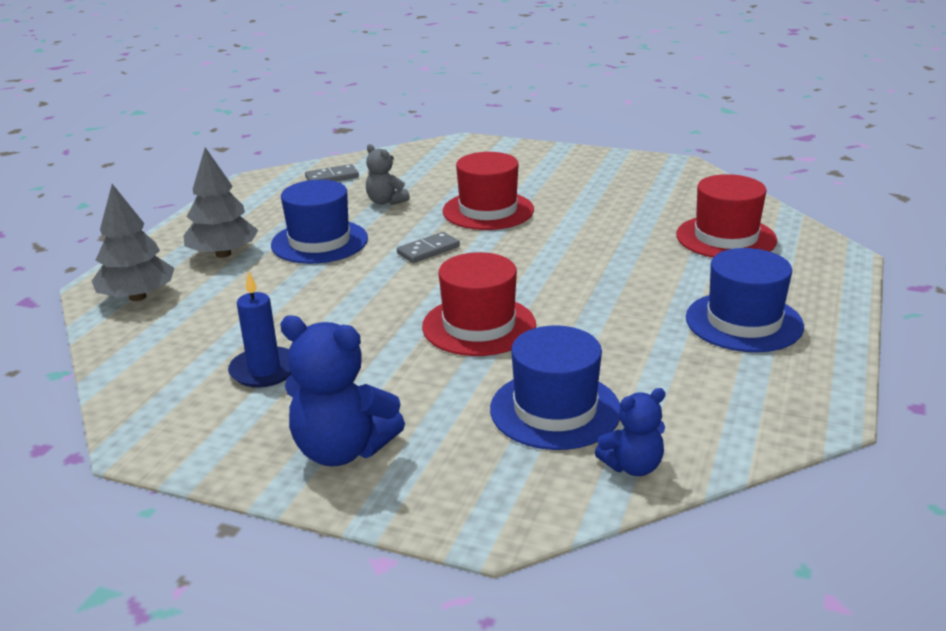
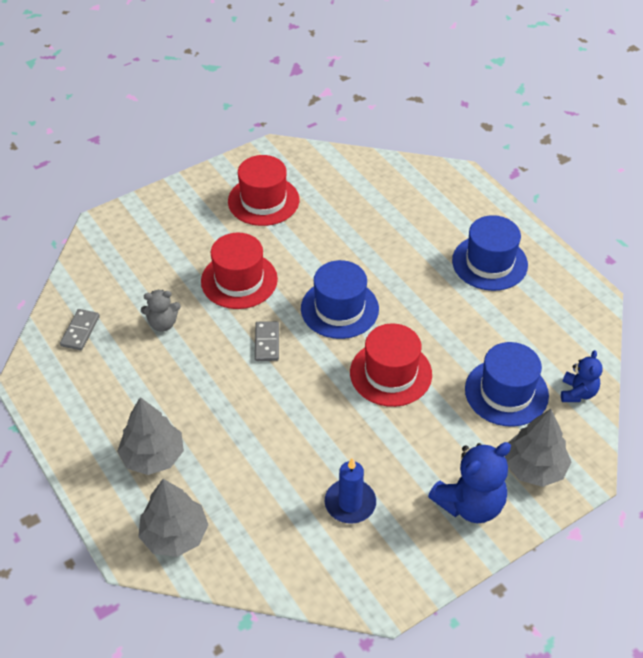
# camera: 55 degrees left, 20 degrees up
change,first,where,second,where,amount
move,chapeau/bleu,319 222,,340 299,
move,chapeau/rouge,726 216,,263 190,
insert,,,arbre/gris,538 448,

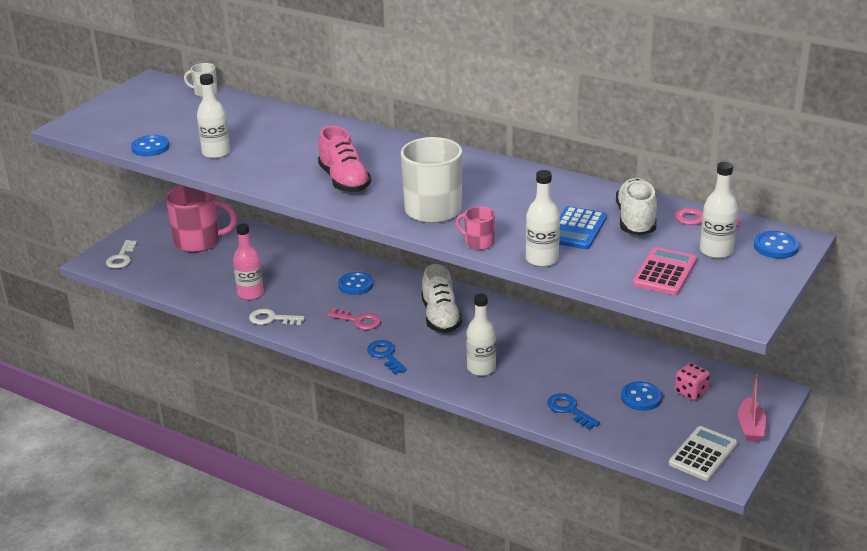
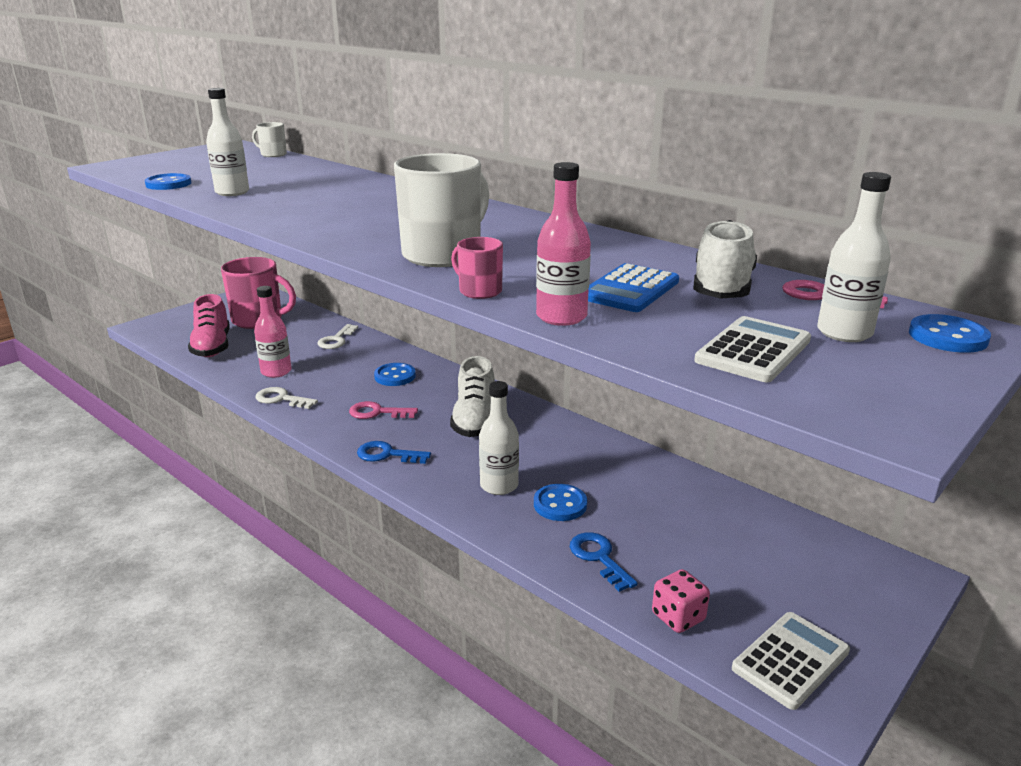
# camera: 10 degrees right, 5 degrees down
change,first,where,second,where,amount
move,clé/blanc,121 254,,337 336,
move,chaussure/rose,345 159,,209 325,
rotate,clé/rose,354 319,,383 410,150 degrees clockwise
rotate,clé/bleu,387 357,,394 452,60 degrees counterclockwise
recolor,bouteille/blanc,543 218,bouteille/rose,563 244,
move,bouton/bleu,641 396,,560 502,
recolor,calculatrice/rose,664 271,calculatrice/blanc,752 349,
move,dé/rose,692 381,,681 601,
delete,bateau/rose,752 408,,,

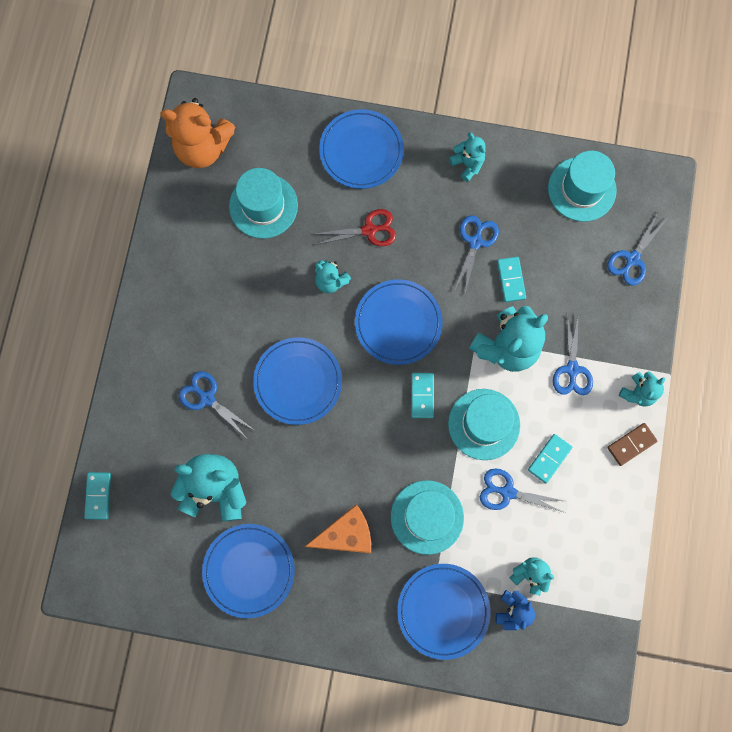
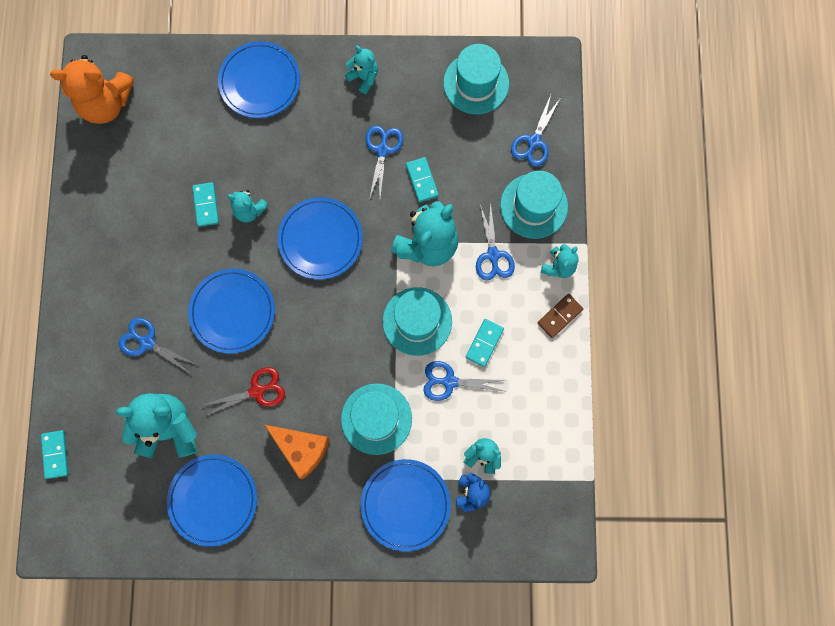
# camera: 10 degrees left, 0 degrees up
change,first,where,second,where,amount
move,chapeau/turquoise,263 203,,534 205,
rotate,fromage/orange,337 528,,297 452,60 degrees clockwise
move,ciseaux/rouge,355 227,,243 391,
move,domino/turquoise,422 395,,205 204,

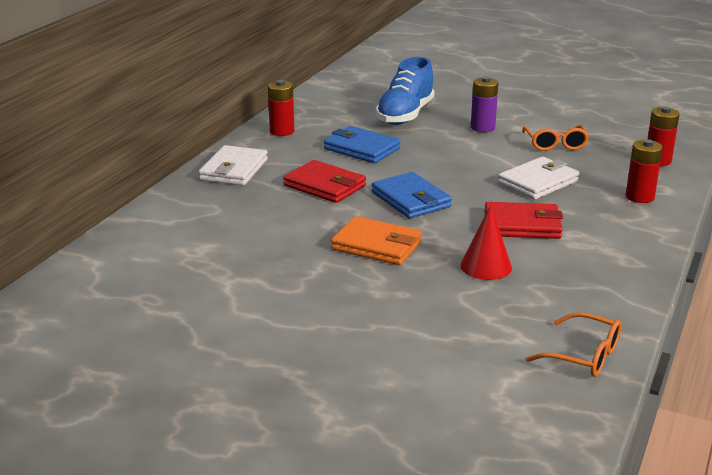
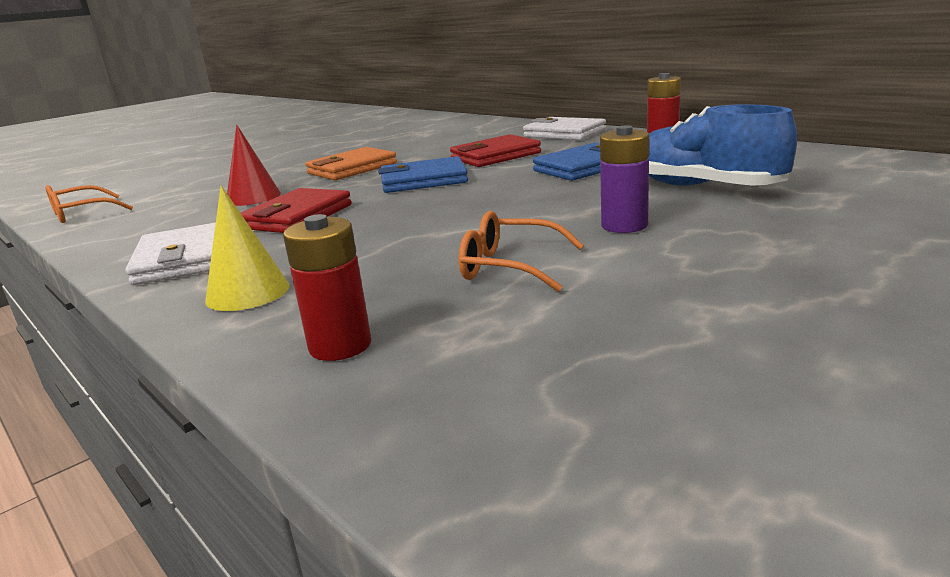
# camera: 115 degrees right, 5 degrees down
change,first,where,second,where,amount
move,portefeuille/blanc,539 178,,170 254,
replace,pile/rouge,644 171,cône/jaune,247 248,

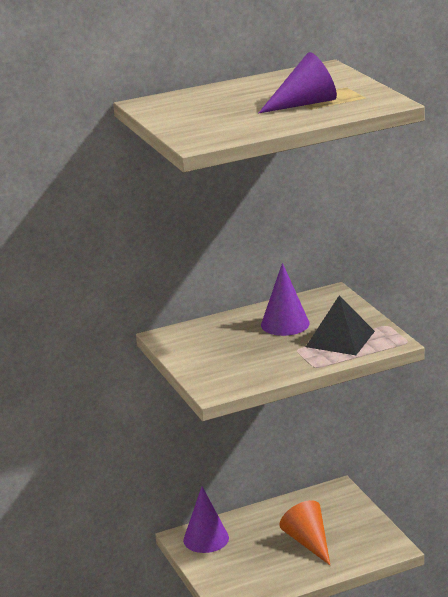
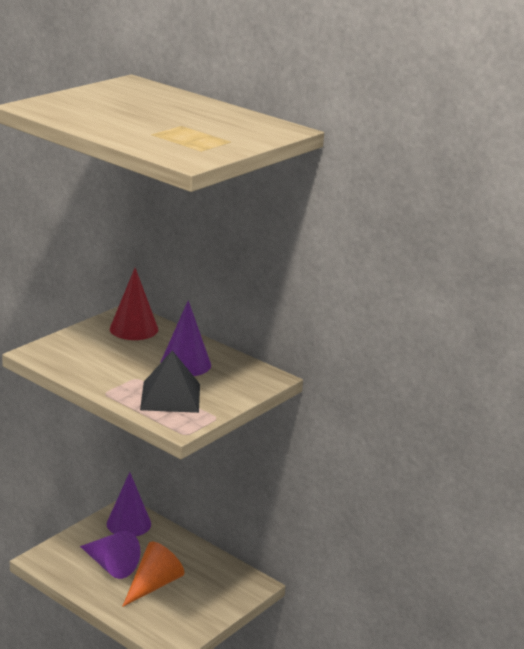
# camera: 60 degrees right, 0 degrees up
change,first,where,second,where,amount
move,cône/violet,297 83,,110 555,
insert,,,cône/rouge,134 304,

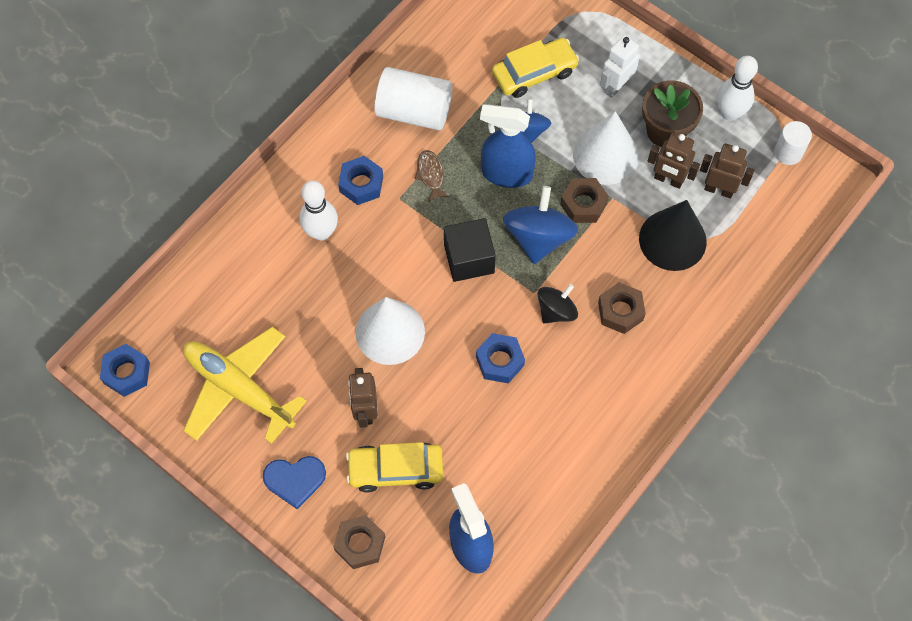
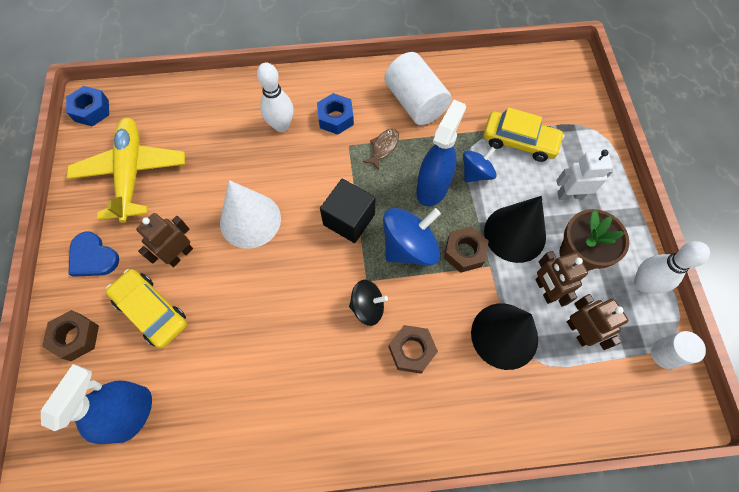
# camera: 45 degrees right, 0 degrees up
change,first,where,second,where,amount
delete,écrou/bleu,500 358,,,
rotate,vaporisateur/bleu,508 146,,441 153,60 degrees clockwise
recolor,cône/blanc,606 148,cône/noir,515 229,

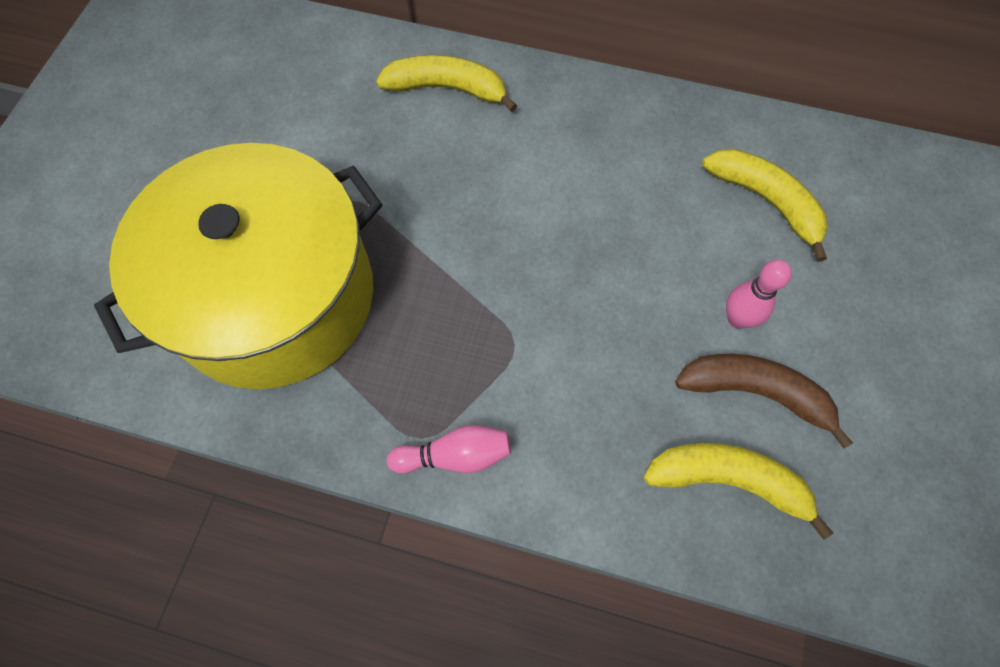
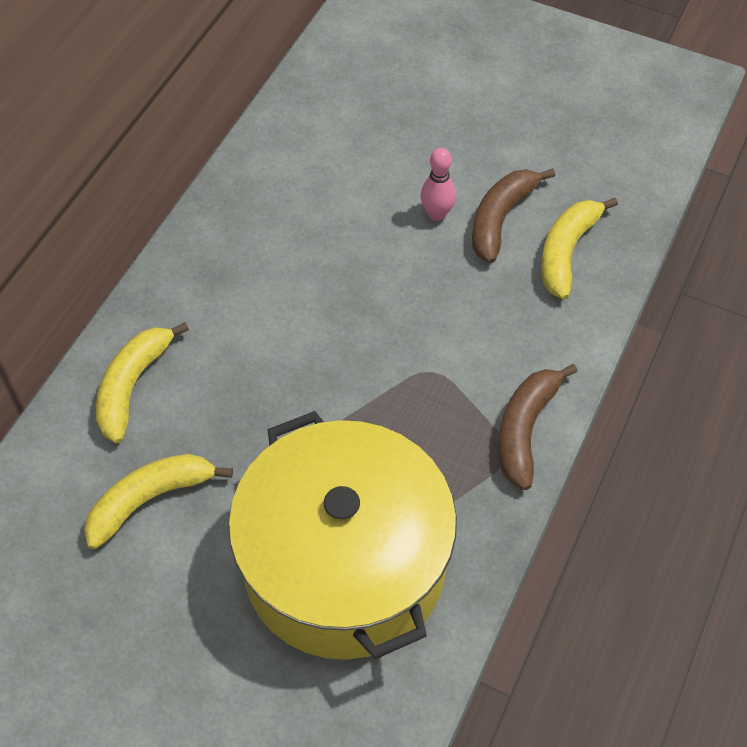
# camera: 80 degrees left, 10 degrees down
change,first,where,second,where,amount
replace,quille/rose,449 449,banane/marron,538 427,
move,banane/jaune,765 205,,158 501,

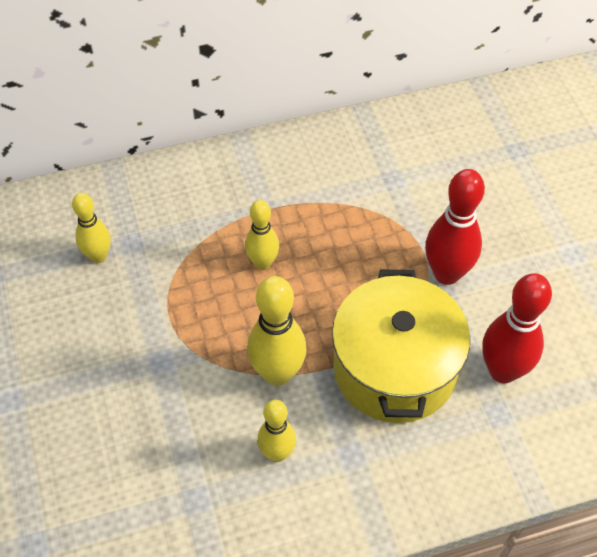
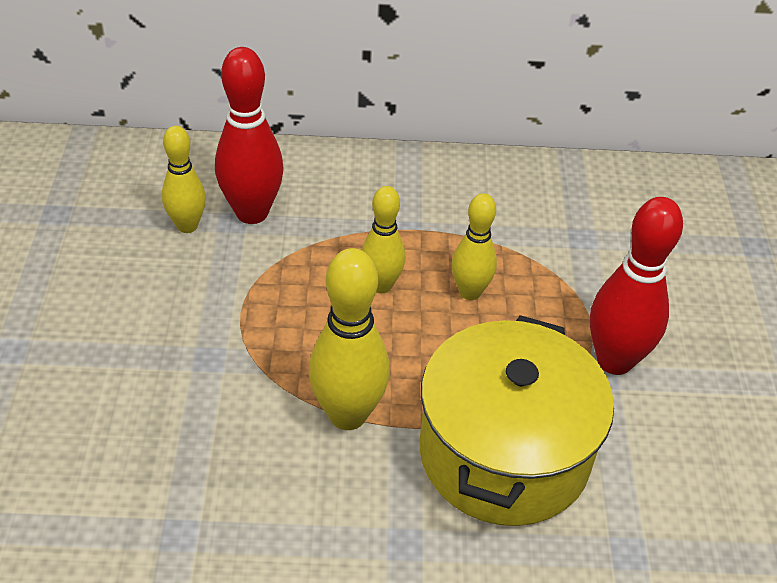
# camera: 15 degrees right, 10 degrees down
change,first,where,second,where,amount
move,quille/jaune,276 431,,474 246,
move,quille/rouge,517 328,,249 135,

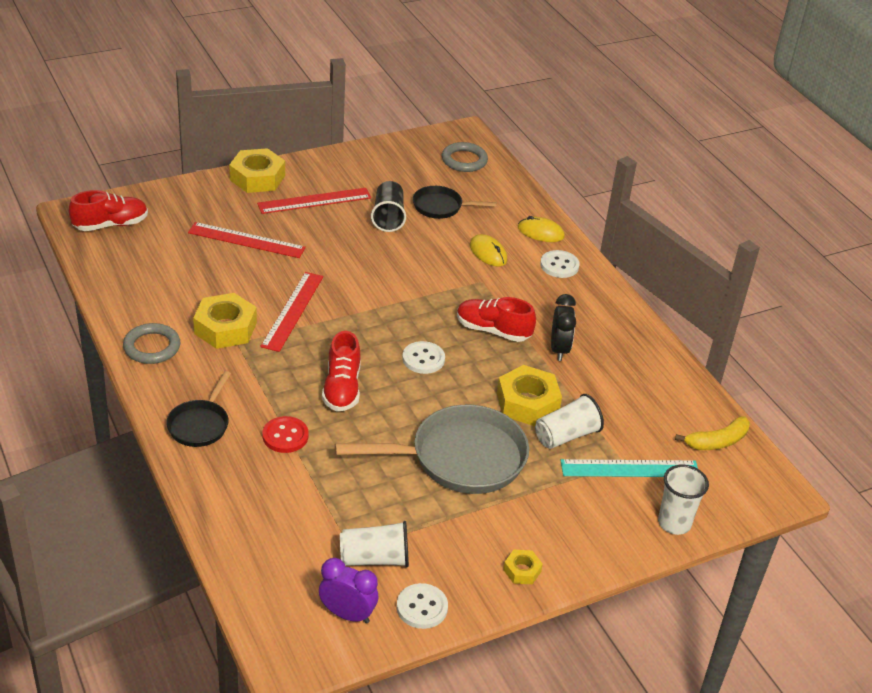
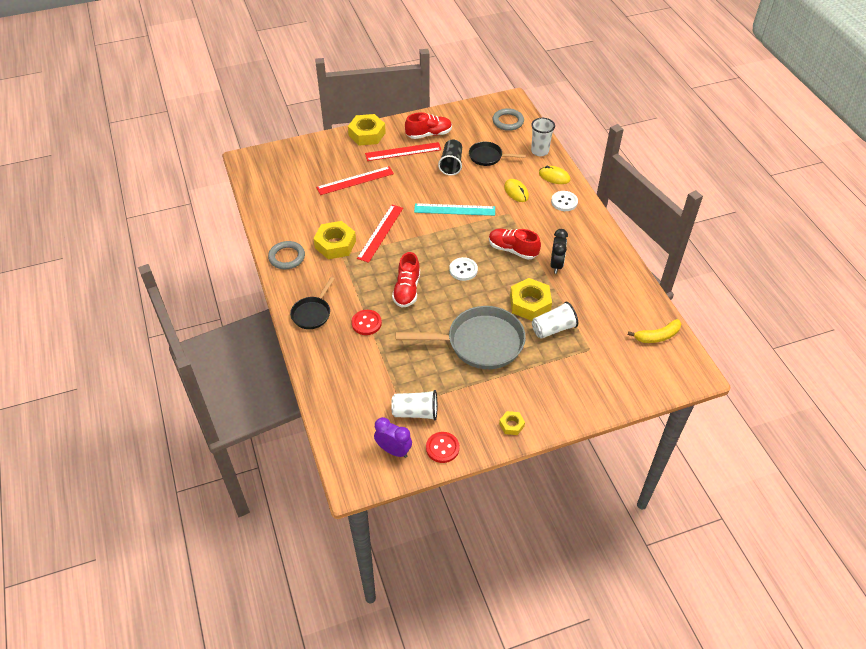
# camera: 10 degrees right, 10 degrees up
change,first,where,second,where,amount
move,chaussure/rouge,108 210,,428 125,
rotate,règle/rouge,247 240,,355 180,45 degrees counterclockwise
recolor,bouton/blanc,422 606,bouton/rouge,443 447,
move,règle/turquoise,629 468,,454 209,
move,gobelet/blanc,683 500,,543 137,

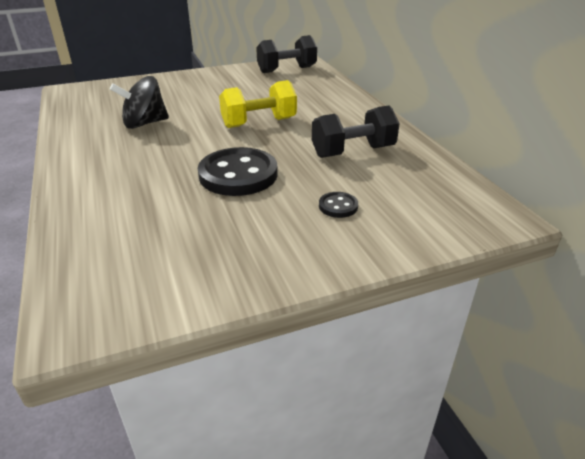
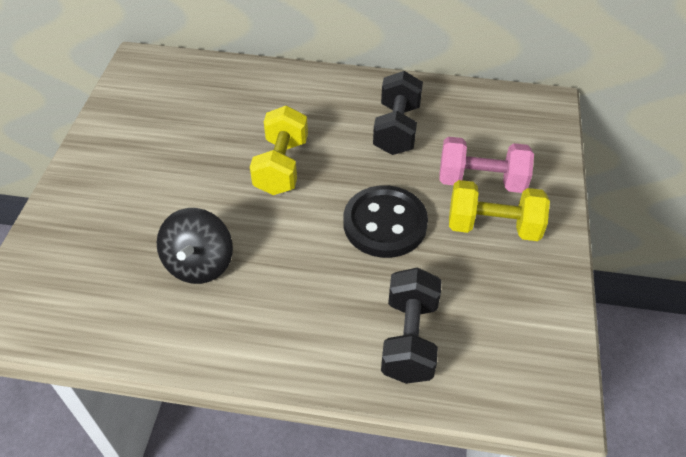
# camera: 60 degrees left, 15 degrees up
change,first,where,second,where,amount
move,haltère/noir,286 54,,411 325,
replace,bouton/noir,338 205,haltère/rose,486 165,
insert,,,haltère/jaune,499 210,

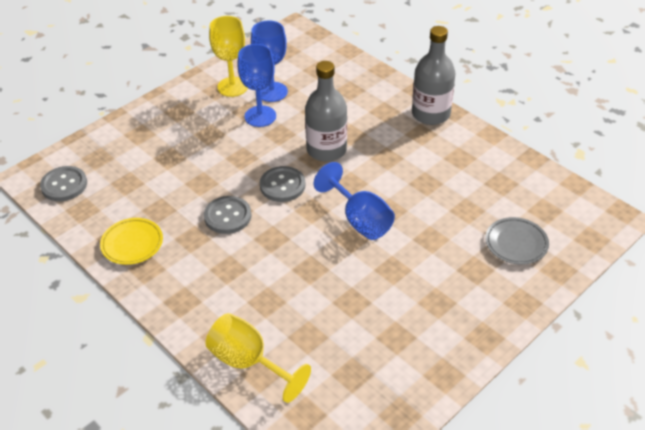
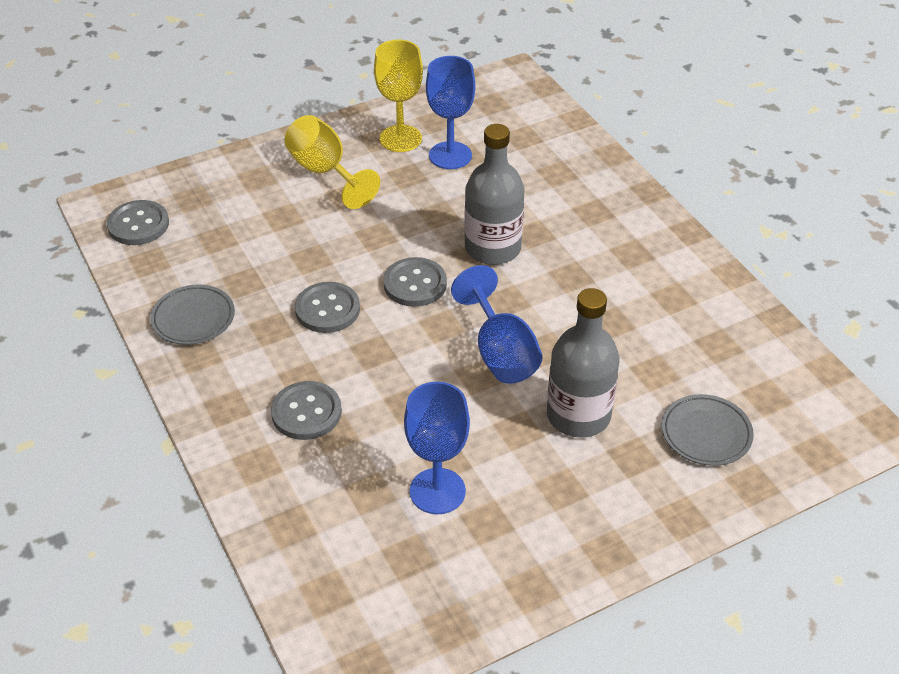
# camera: 15 degrees right, 0 degrees up
change,first,where,second,where,amount
recolor,assiette/jaune,131 241,assiette/gris,192 315,
move,verre à pied/jaune,258 358,,332 162,
move,verre à pied/bleu,256 85,,437 447,
move,bouteille/gris,433 75,,583 363,
insert,,,bouton/gris,306 410,

